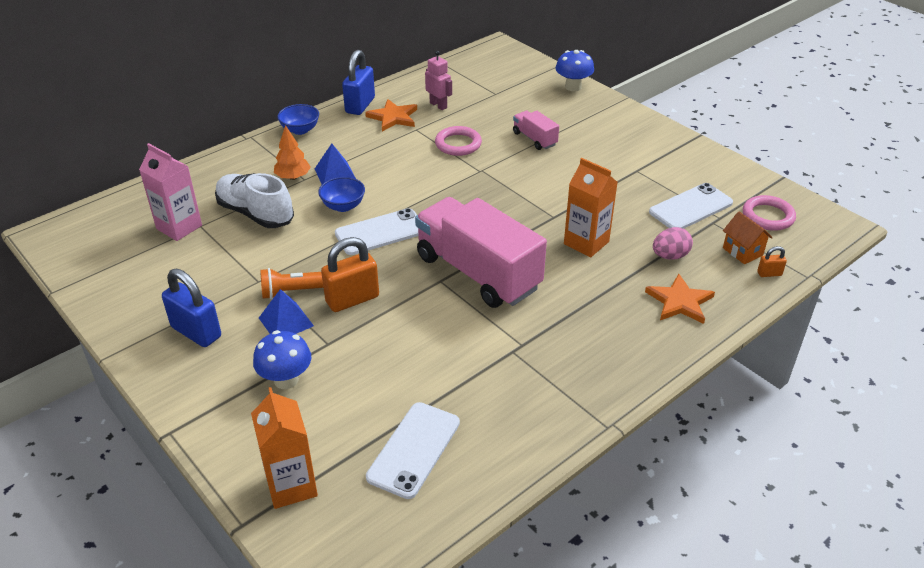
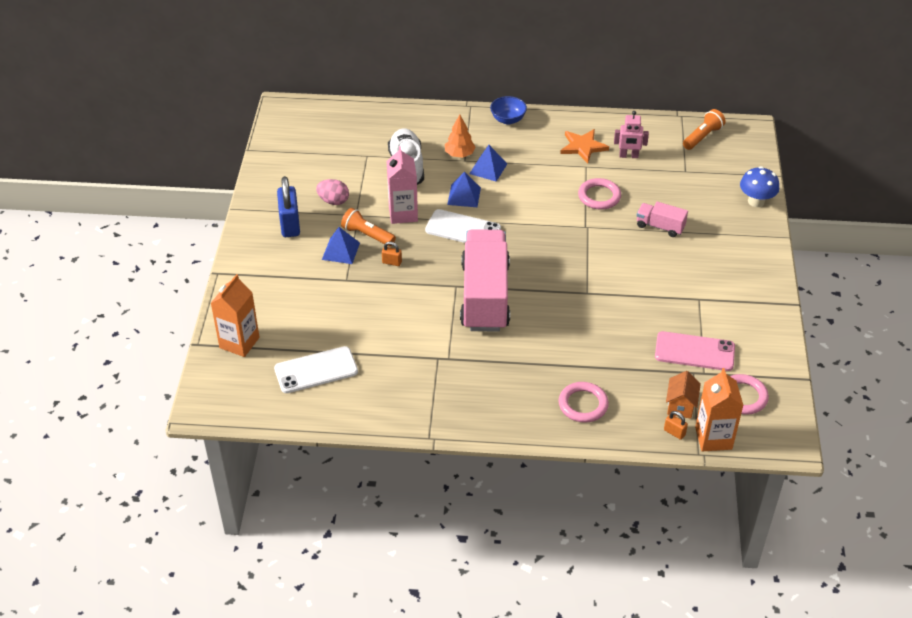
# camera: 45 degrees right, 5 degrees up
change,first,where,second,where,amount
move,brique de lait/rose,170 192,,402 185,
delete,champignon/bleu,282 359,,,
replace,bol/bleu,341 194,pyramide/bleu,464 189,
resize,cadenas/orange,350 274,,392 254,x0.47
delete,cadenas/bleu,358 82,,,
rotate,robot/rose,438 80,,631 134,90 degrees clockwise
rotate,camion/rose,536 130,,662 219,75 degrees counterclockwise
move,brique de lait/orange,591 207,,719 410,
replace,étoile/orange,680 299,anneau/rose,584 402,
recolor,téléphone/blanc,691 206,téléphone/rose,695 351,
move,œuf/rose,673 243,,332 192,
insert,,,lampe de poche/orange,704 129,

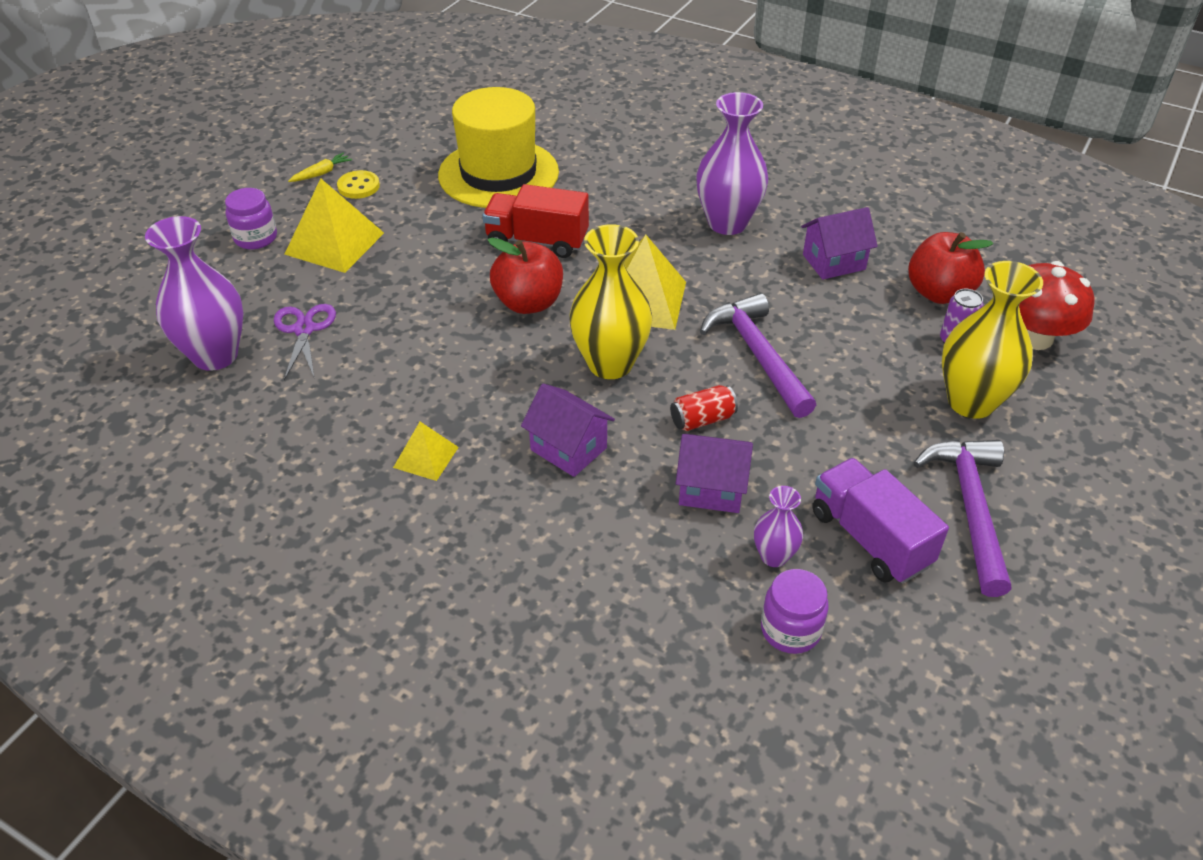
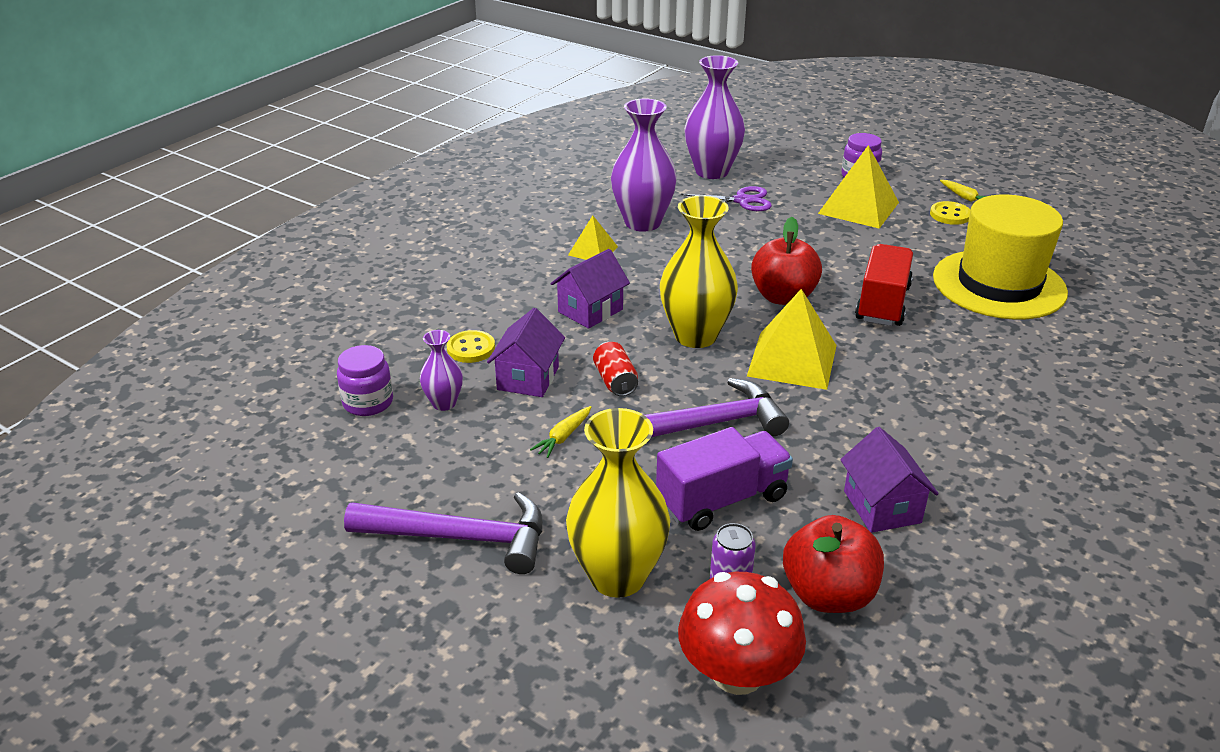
# camera: 95 degrees right, 10 degrees down
change,first,where,second,where,amount
move,vase/violet,732 163,,644 165,
move,camion/violet,880 521,,724 479,
insert,,,bouton/jaune,471 346,
insert,,,carotte/jaune,560 432,

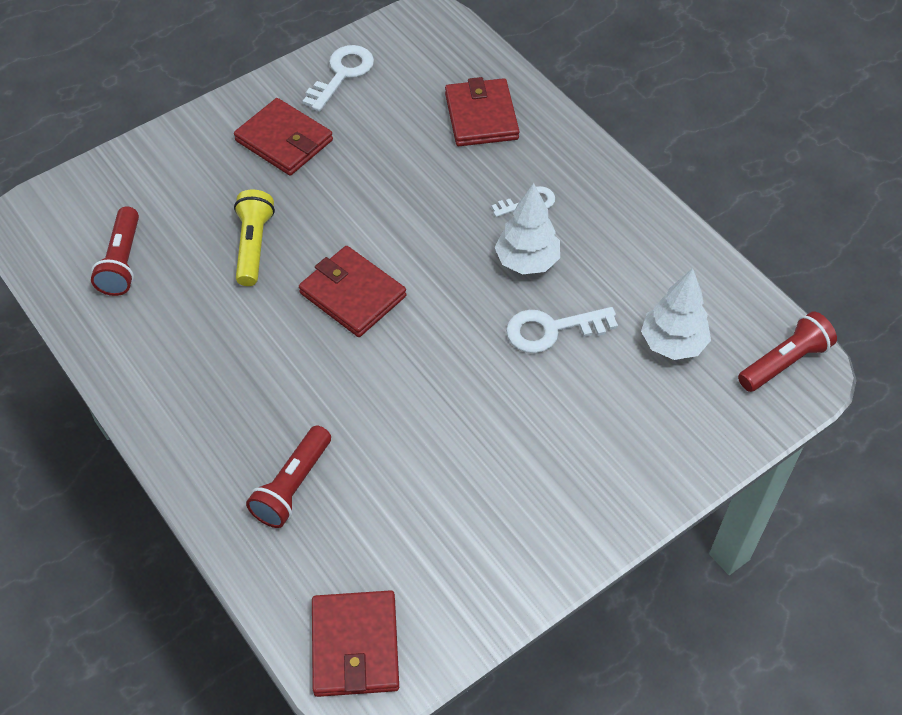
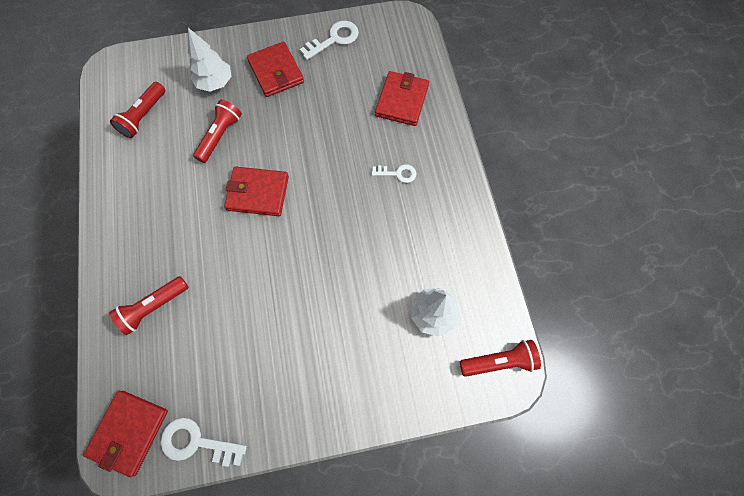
# camera: 25 degrees right, 15 degrees up
change,first,where,second,where,amount
recolor,lampe de poche/jaune,254 237,lampe de poche/rouge,217 131,
rotate,portefeuille/rouge,352 291,,256 191,60 degrees counterclockwise
move,arbre/blanc,527 228,,210 60,
move,clé/blanc,562 330,,204 442,

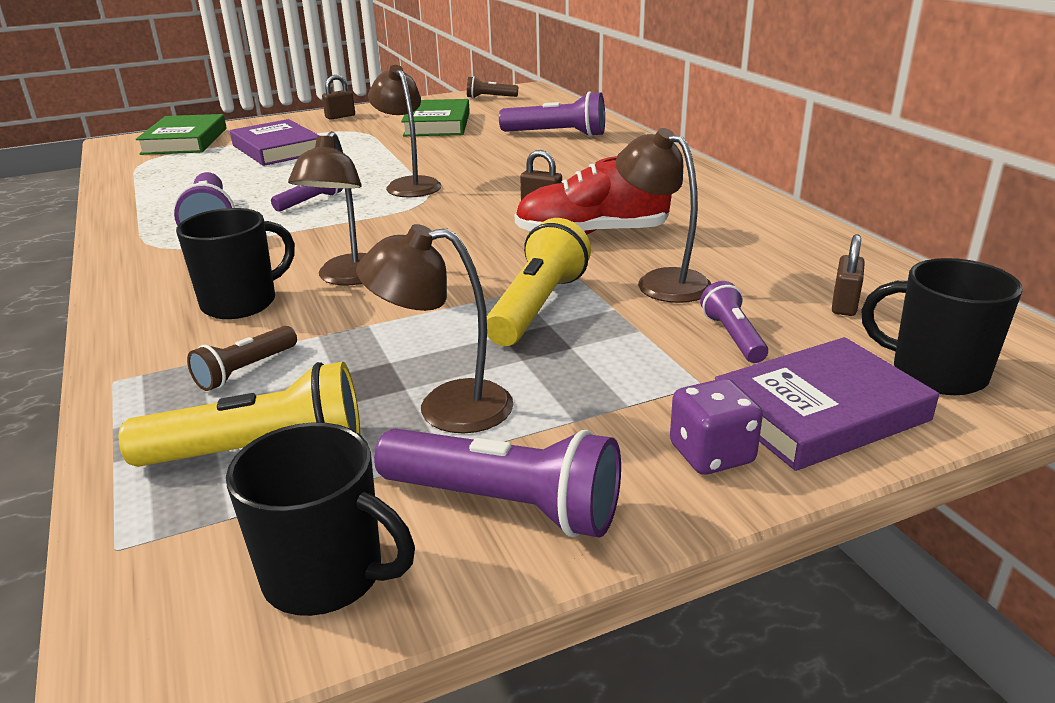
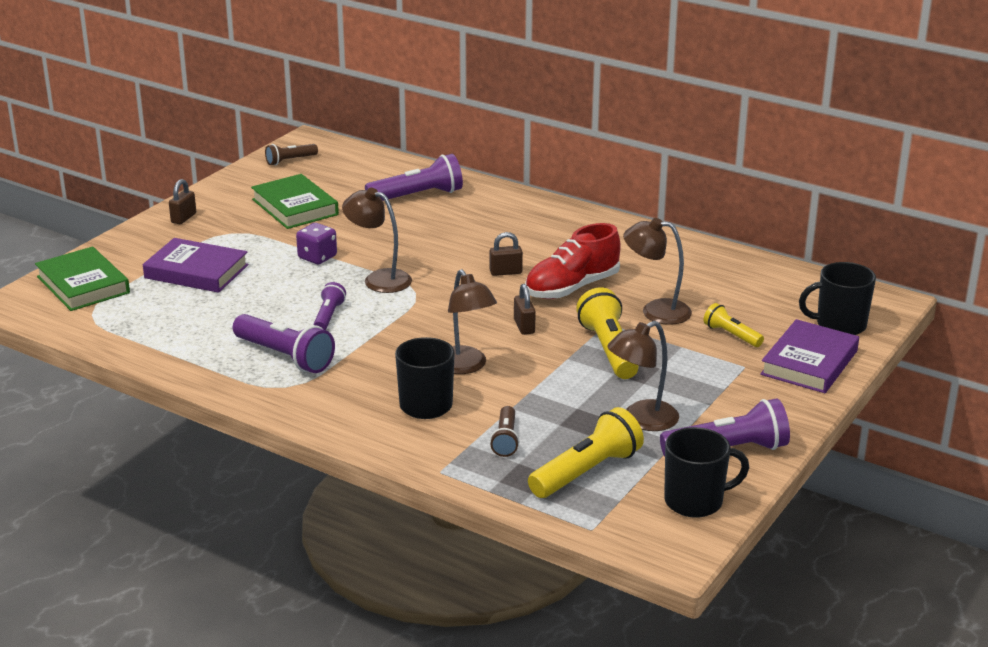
# camera: 35 degrees left, 0 degrees up
change,first,where,second,where,amount
move,dé/violet,716 426,,316 243,
recolor,lampe de poche/violet,734 322,lampe de poche/jaune,734 325,
move,cadenas/marron,848 275,,525 309,

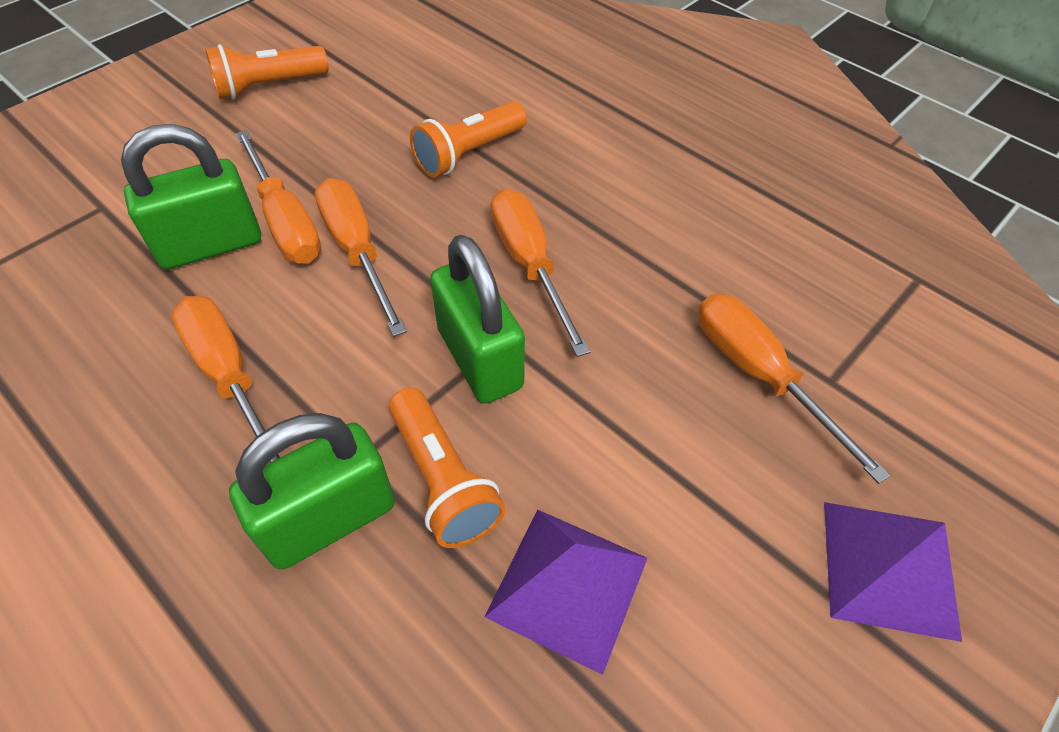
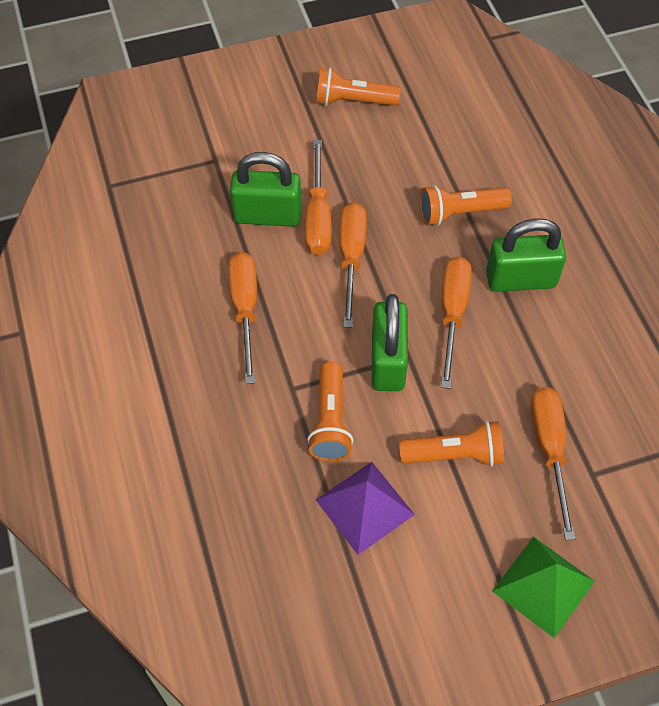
# camera: 30 degrees right, 5 degrees up
change,first,where,second,where,amount
move,cadenas/vert,312 491,,526 255,
recolor,pyramide/violet,893 572,pyramide/vert,543 587,
insert,,,lampe de poche/orange,451 444,

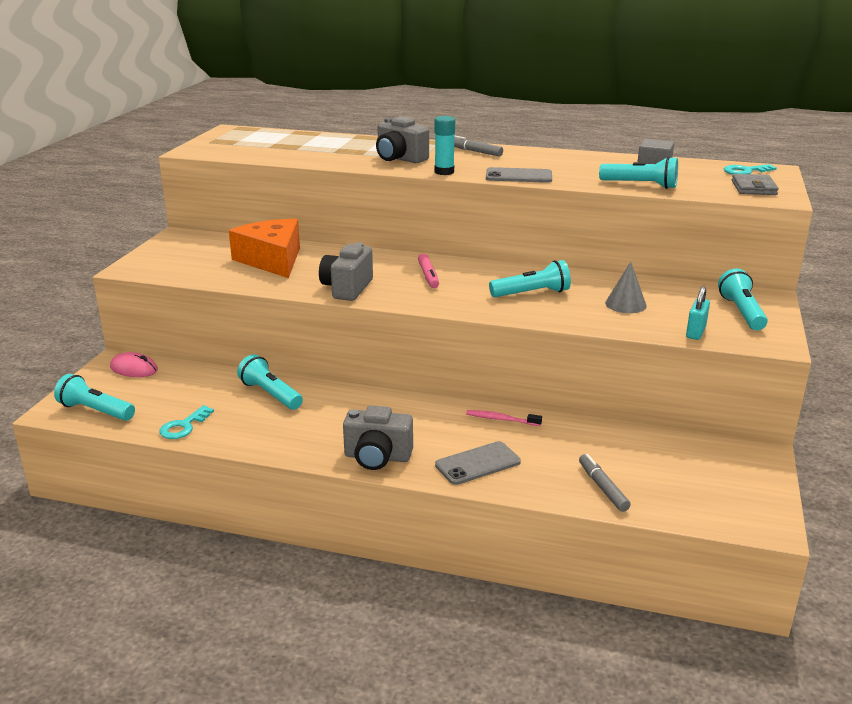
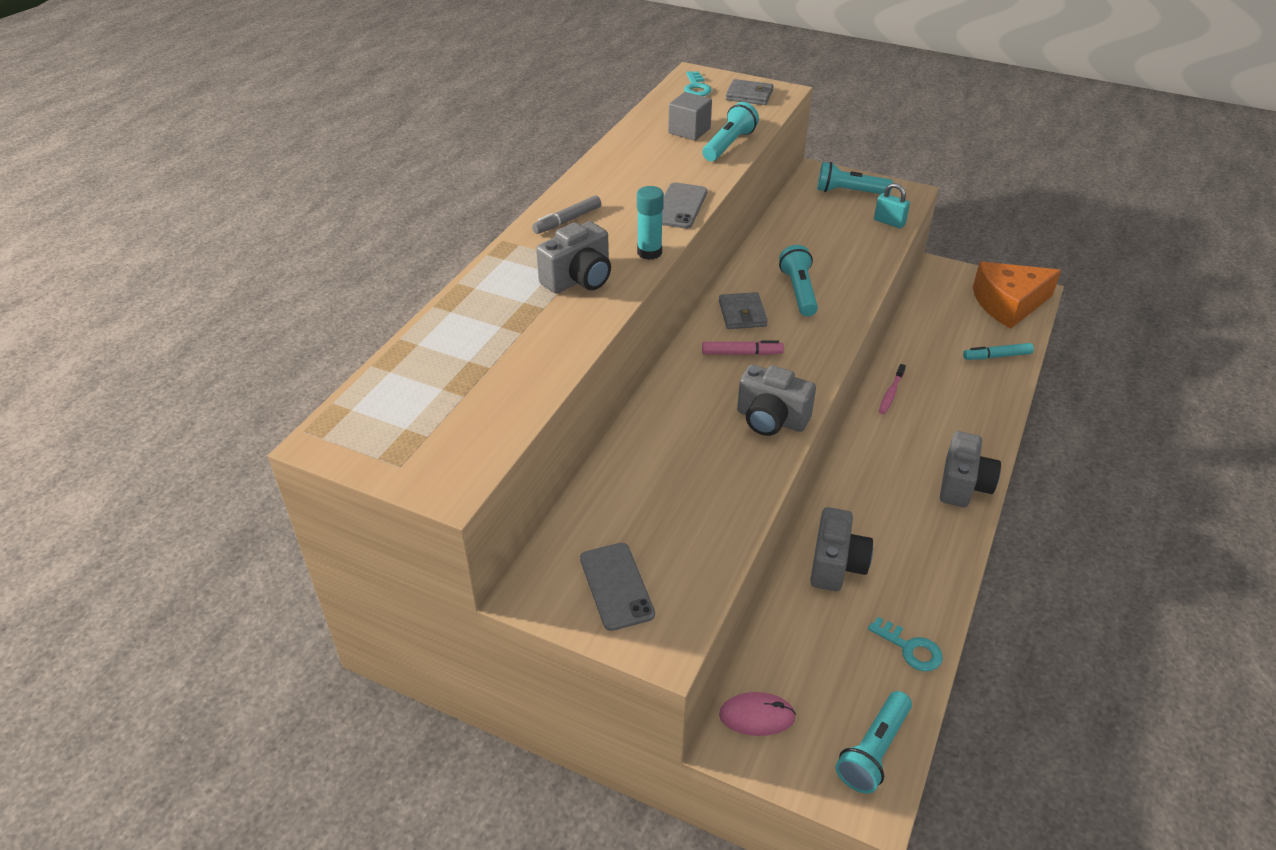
# camera: 80 degrees left, 15 degrees up
change,first,where,second,where,amount
rotate,souris/rose,134 364,,757 714,60 degrees clockwise
move,fromage/orange,264 248,,1017 295,
replace,lampe de poche/turquoise,270 382,appareil photo/gris,841 549,
move,téléphone/gris,478 463,,617 587,
recolor,feutre/gris,605 483,feutre/turquoise,998 351,
delete,cône/gris,626 287,,,
insert,,,portefeuille/gris,743 310,

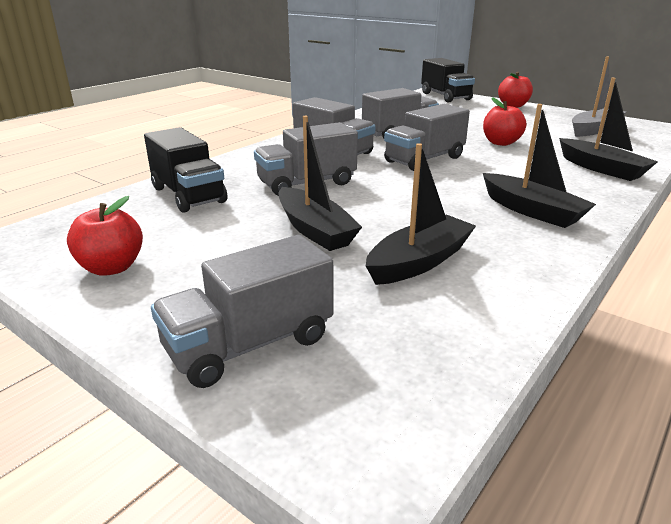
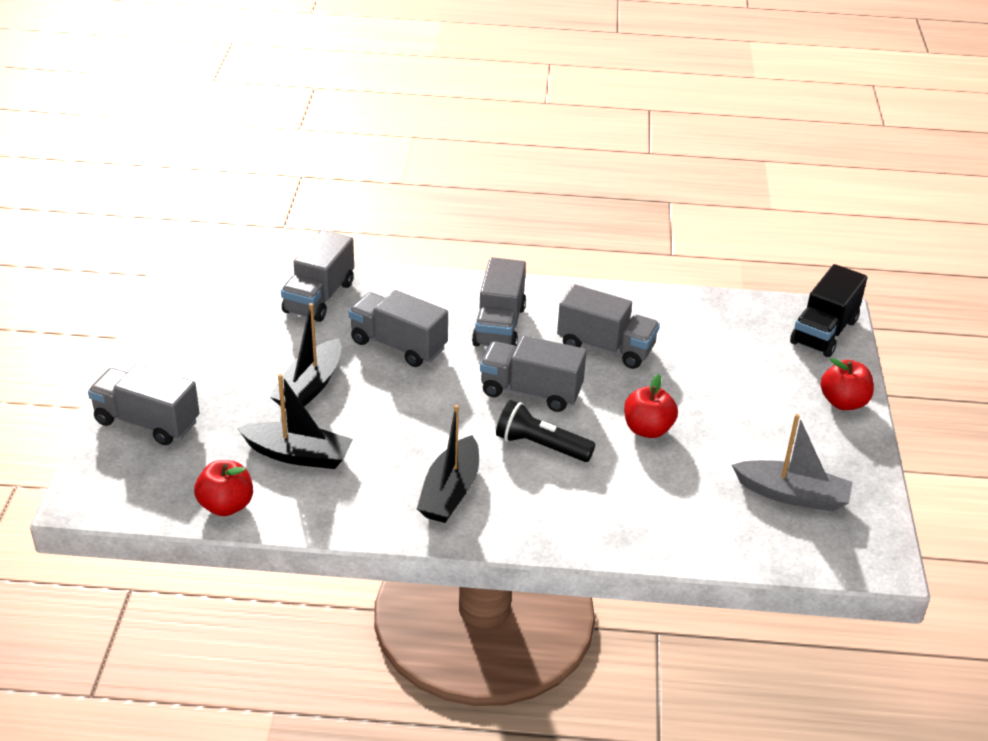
# camera: 55 degrees right, 10 degrees up
change,first,where,second,where,amount
move,pomme/rouge,105 236,,223 488,
recolor,camion/noir,185 170,camion/gris,317 276,
delete,bateau/noir,608 129,,,
insert,,,lampe de poche/noir,545 431,

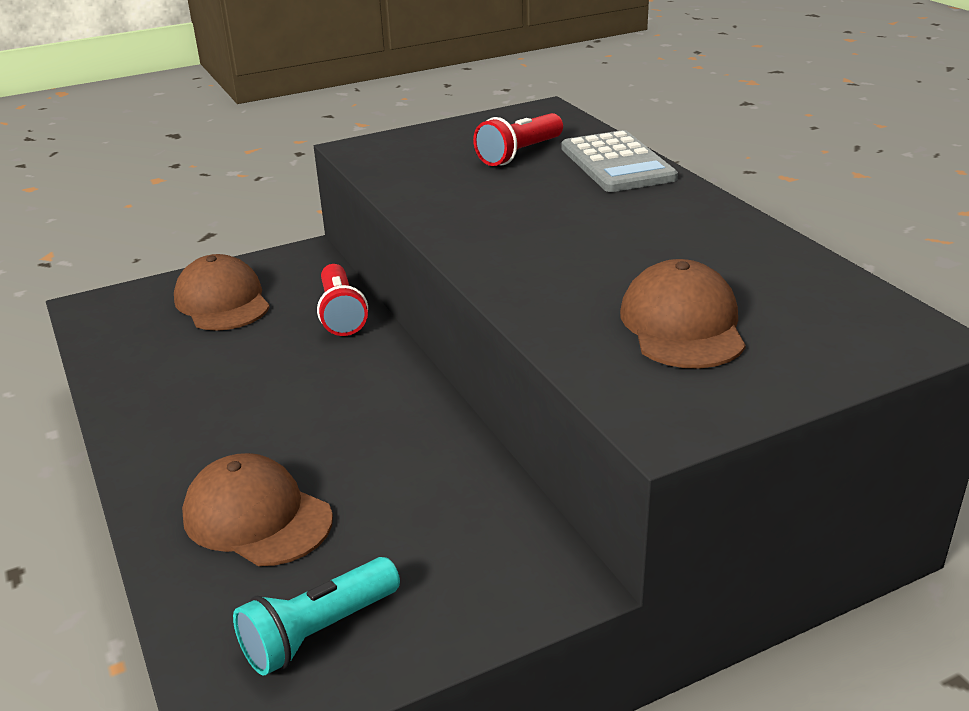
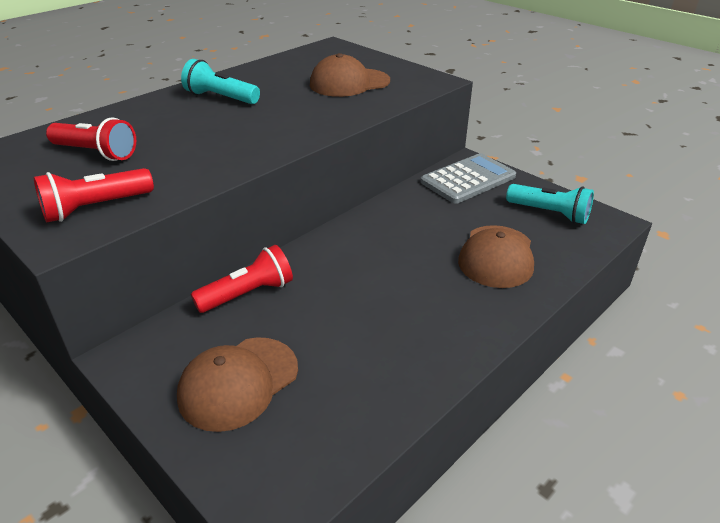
# camera: 110 degrees left, 5 degrees up
change,first,where,second,where,amount
move,calculatrice/gris,620 161,,468 178,
insert,,,lampe de poche/rouge,93 195,
insert,,,lampe de poche/turquoise,220 81,

